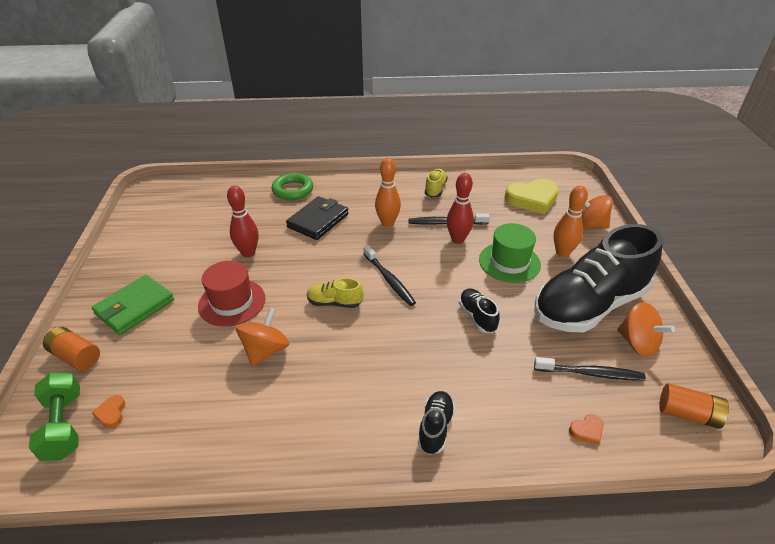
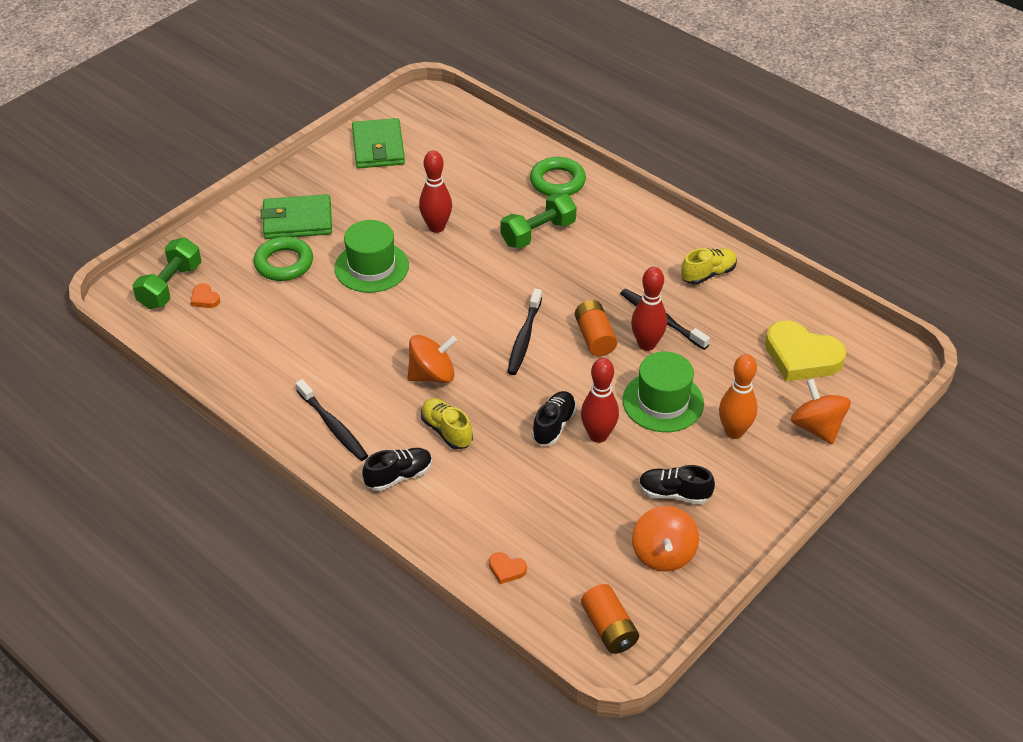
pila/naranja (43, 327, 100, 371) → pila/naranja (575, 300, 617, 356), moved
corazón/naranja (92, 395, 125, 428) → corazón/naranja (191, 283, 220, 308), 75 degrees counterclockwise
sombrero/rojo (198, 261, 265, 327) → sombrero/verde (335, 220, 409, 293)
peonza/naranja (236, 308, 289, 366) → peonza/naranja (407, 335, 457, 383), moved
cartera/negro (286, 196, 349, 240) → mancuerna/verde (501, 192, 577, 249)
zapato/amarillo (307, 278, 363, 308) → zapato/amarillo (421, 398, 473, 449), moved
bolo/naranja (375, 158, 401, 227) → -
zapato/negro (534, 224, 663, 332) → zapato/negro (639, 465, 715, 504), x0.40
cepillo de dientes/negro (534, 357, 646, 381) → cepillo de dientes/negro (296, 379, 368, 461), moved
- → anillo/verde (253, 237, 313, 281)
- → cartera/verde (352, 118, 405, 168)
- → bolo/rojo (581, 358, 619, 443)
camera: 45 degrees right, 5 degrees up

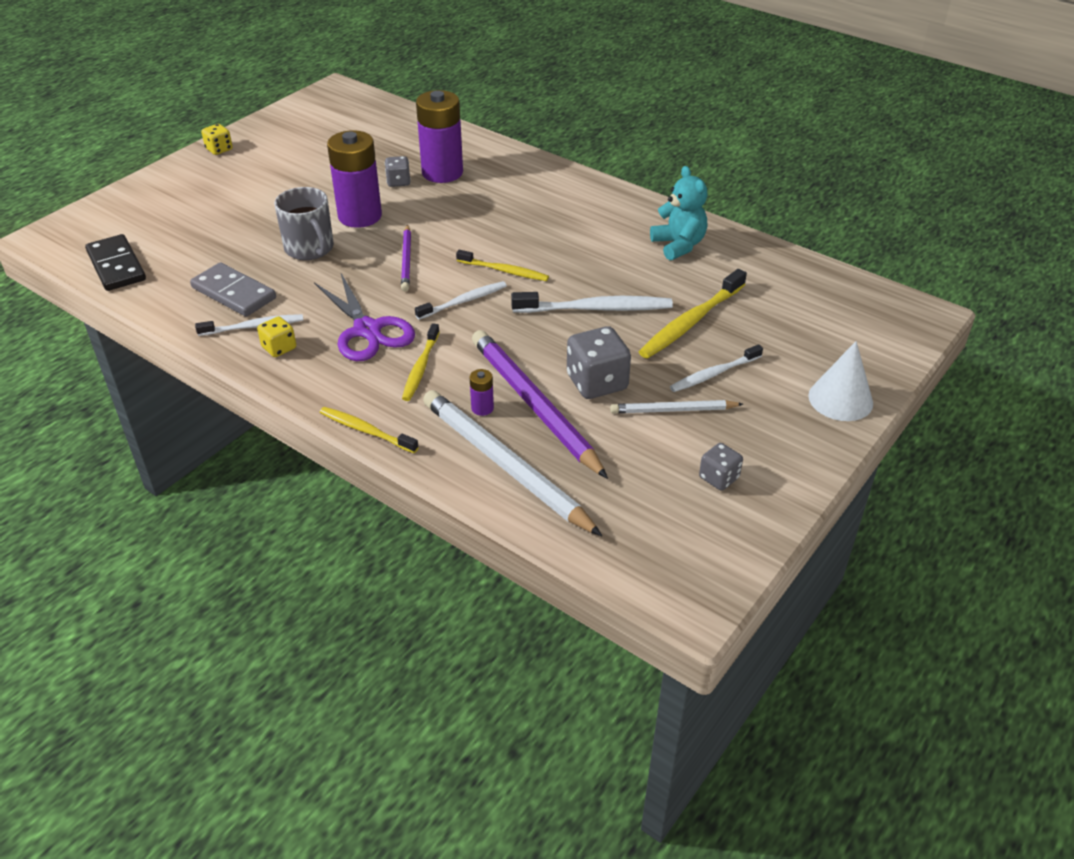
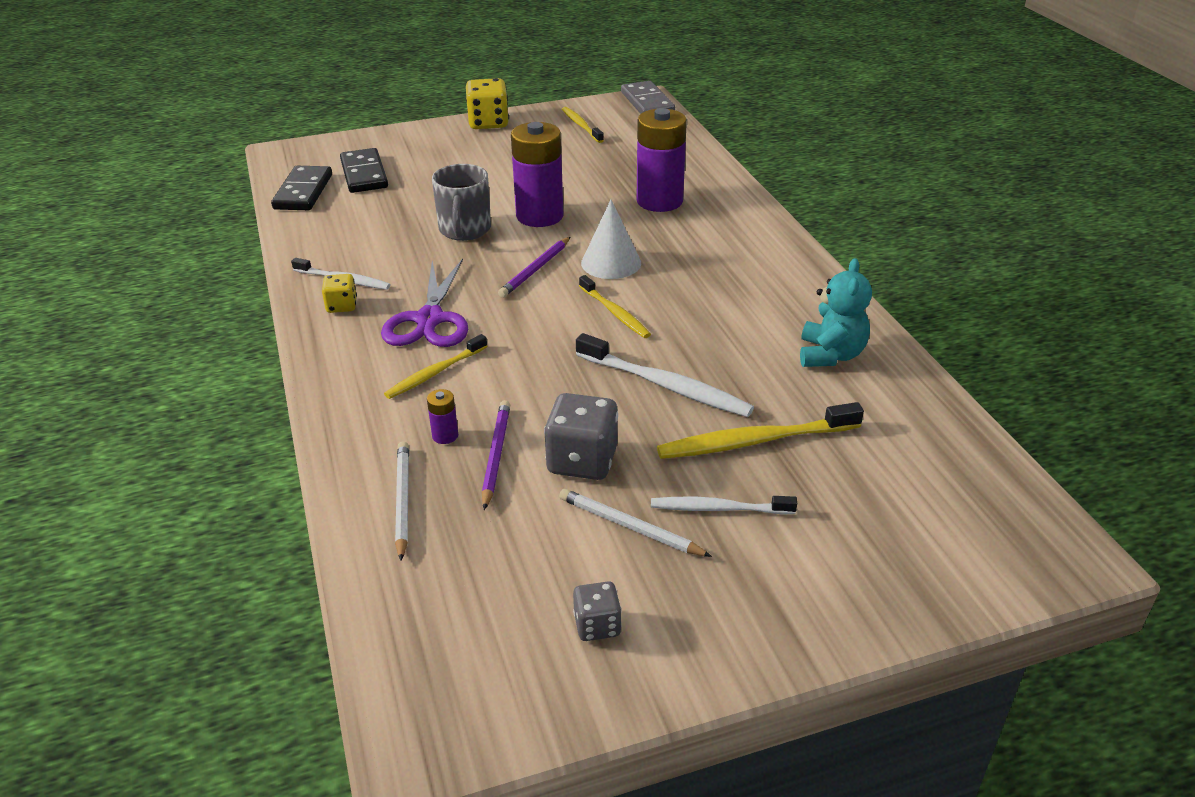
ficha de dominó/gris (190, 262, 276, 317) → ficha de dominó/gris (621, 81, 675, 114), moved
dado/amarillo (201, 124, 233, 155) → dado/amarillo (466, 78, 509, 129), x1.75
cepillo de dientes/amarillo (320, 407, 419, 453) → cepillo de dientes/amarillo (562, 107, 604, 143), moved
dado/gris (385, 156, 411, 187) → -
cepillo de dientes/blanco (415, 281, 507, 320) → -
lápiz/blanco (423, 390, 602, 536) → lápiz/blanco (395, 441, 409, 561), x0.54
lápiz/morado (472, 330, 608, 479) → lápiz/morado (482, 400, 510, 510), x0.54
cono/blanco (808, 341, 873, 421) → cono/blanco (581, 200, 641, 279), moved
- → ficha de dominó/negro (340, 148, 388, 193)
camera: 35 degrees right, 5 degrees down

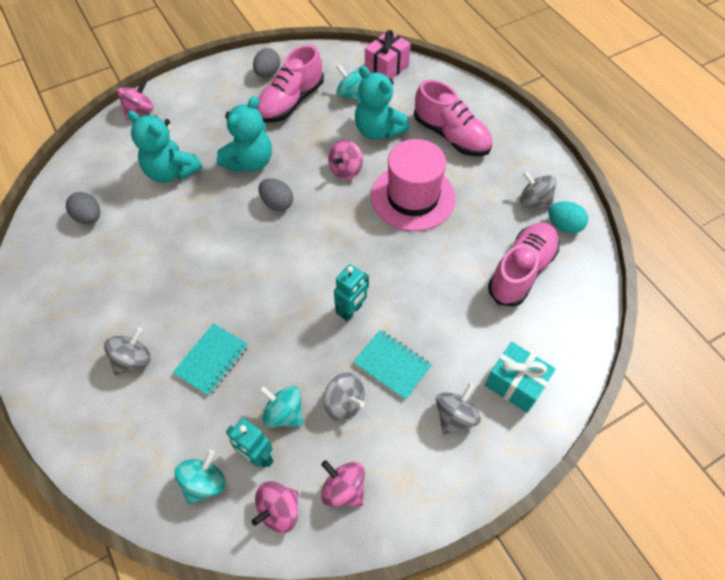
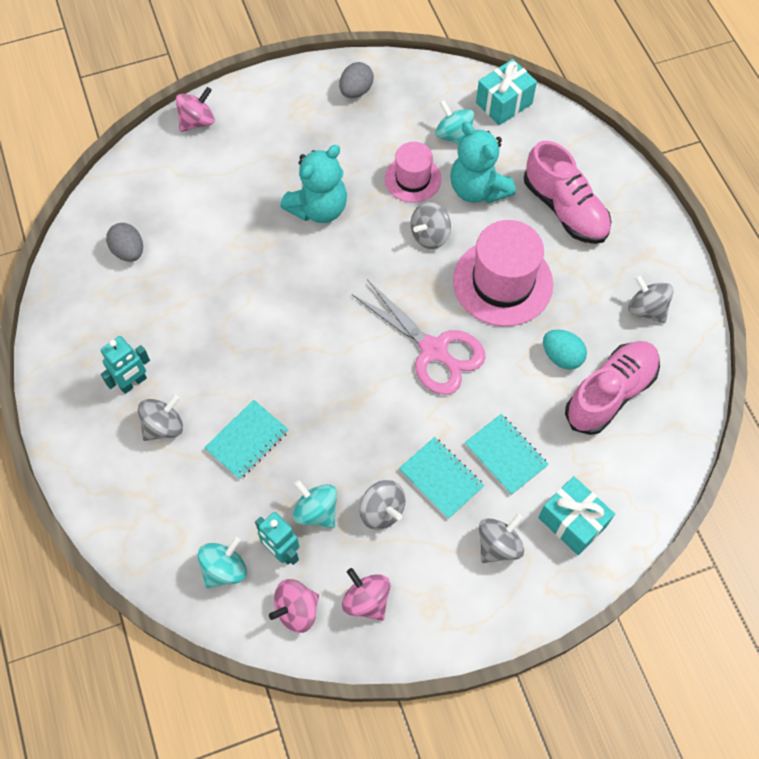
osito/turquesa (127, 110, 202, 183) → -
zapato/rosa (257, 45, 324, 123) → -
huevo/gris (258, 178, 293, 211) → -
peonza/rosa (328, 139, 363, 180) → peonza/gris (411, 202, 451, 249)
robot/turquesa (334, 264, 369, 321) → robot/turquesa (101, 336, 150, 394), moved
regalo/rosa (365, 30, 411, 79) → regalo/turquesa (476, 59, 537, 125)
huevo/turquesa (548, 201, 588, 233) → huevo/turquesa (543, 329, 587, 370), moved
- → tijeras/rosa (352, 279, 486, 395)
- → sombrero/rosa (385, 142, 441, 203)
- → cuaderno/turquesa (464, 414, 549, 495)
camera: 10 degrees right, 5 degrees up

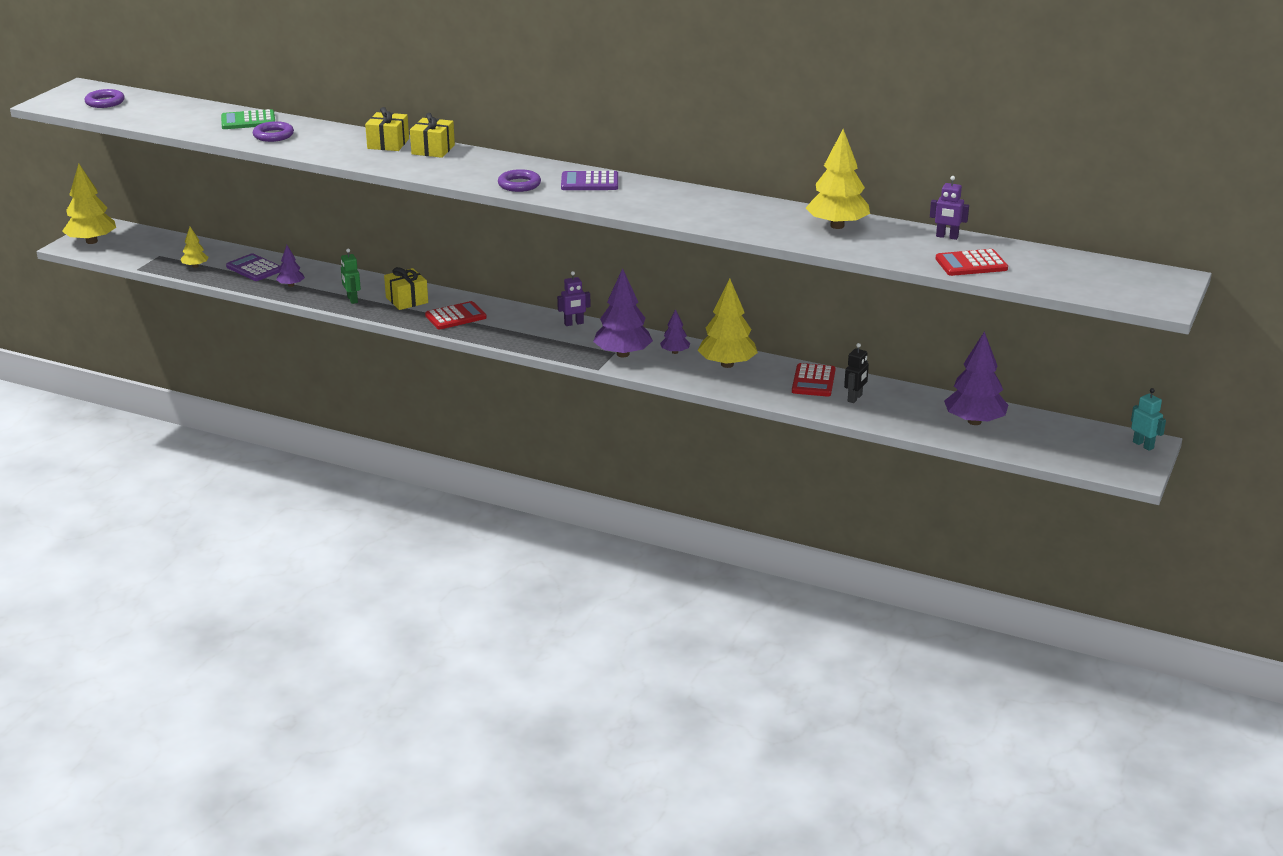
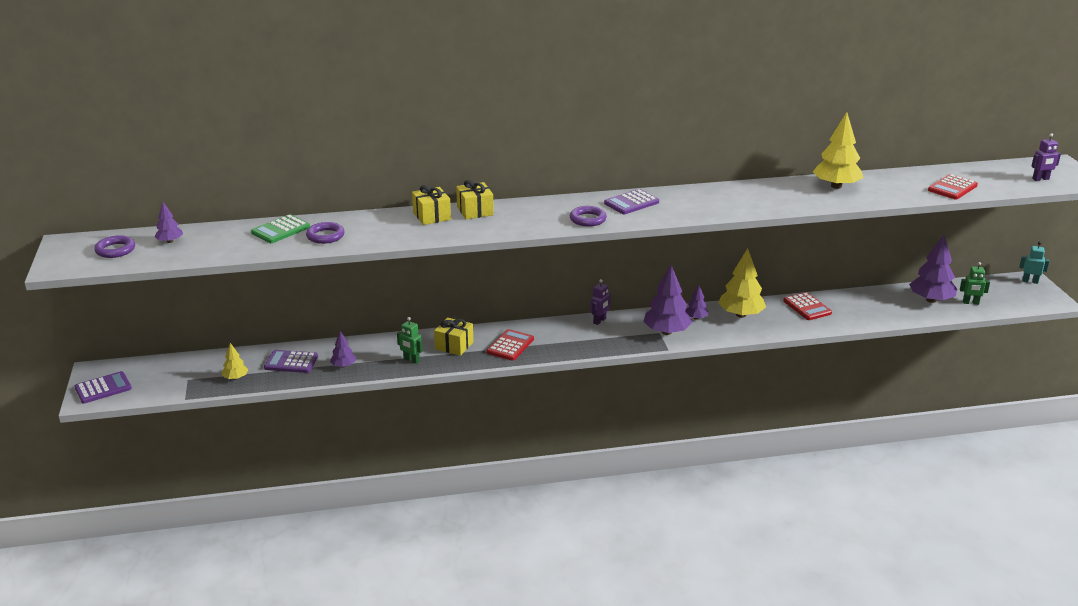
árbol/amarillo (62, 164, 116, 244) → calculadora/morado (75, 371, 132, 404)
robot/negro (844, 343, 869, 403) → -
robot/morado (930, 176, 969, 240) → robot/morado (1031, 133, 1061, 181), moved
- → árbol/morado (154, 202, 183, 243)
- → robot/verde (960, 262, 990, 305)
camera: 35 degrees left, 0 degrees up

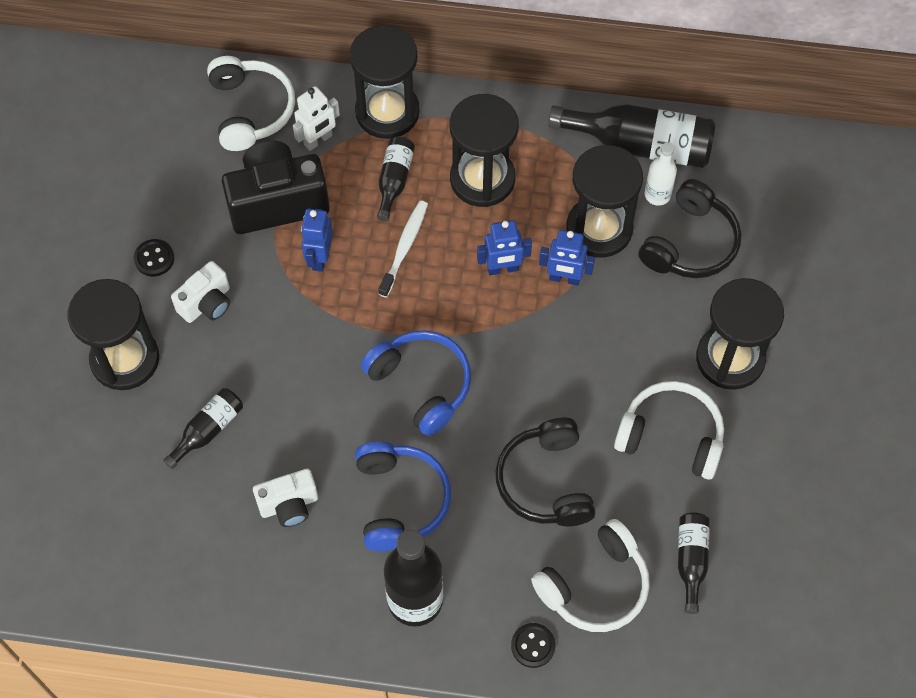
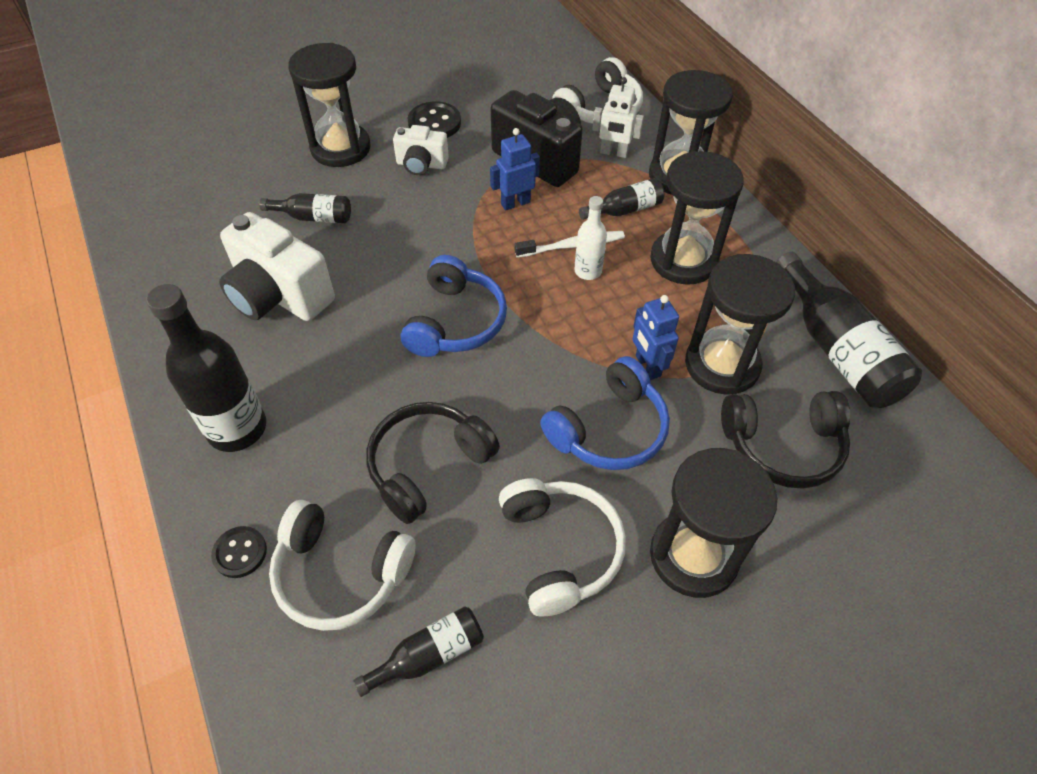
botón/negro (134, 239, 174, 277) → botón/negro (407, 101, 461, 138), x1.54
cámara/blanco (253, 469, 318, 527) → cámara/blanco (219, 212, 335, 321), x1.78
auriculares/azul (355, 441, 451, 551) → auriculares/azul (540, 356, 670, 470), moved
robot/azul (477, 220, 532, 275) → -
botella/blanco (645, 142, 677, 206) → botella/blanco (574, 196, 607, 280), moved
camera: 55 degrees right, 10 degrees down

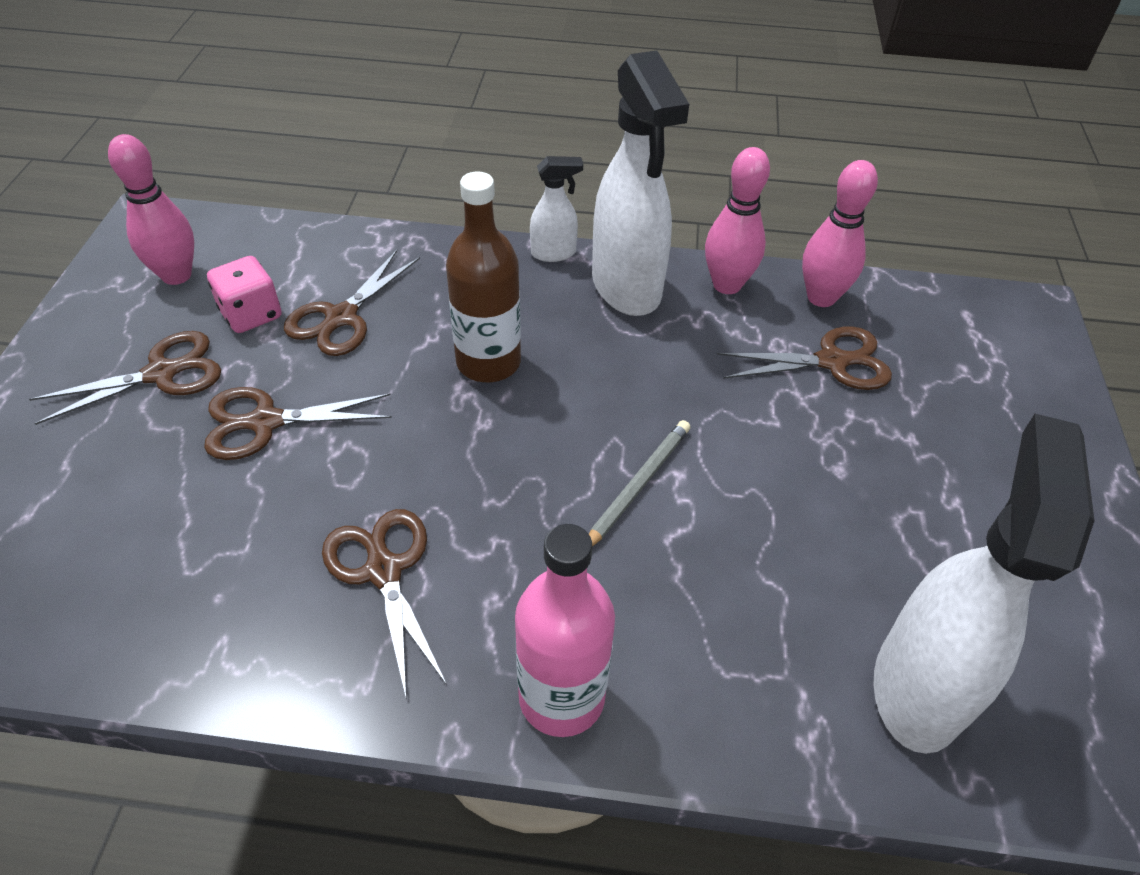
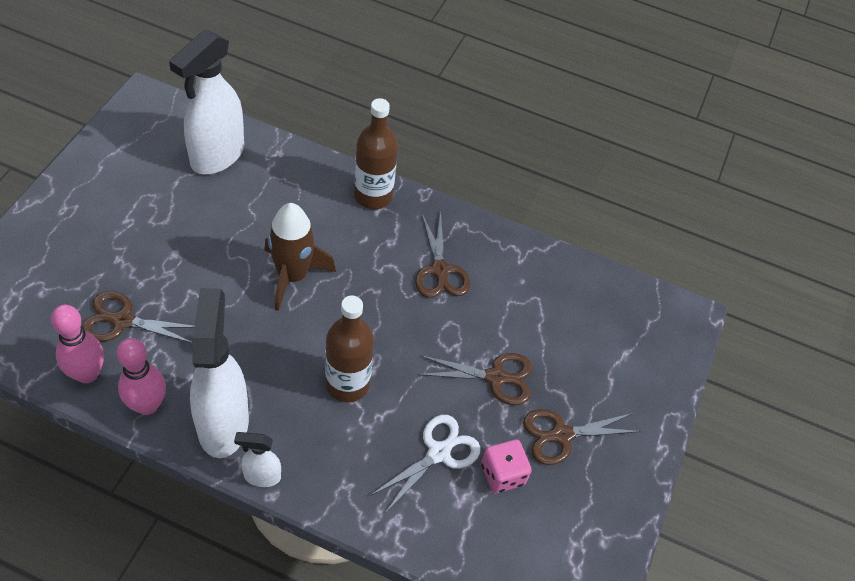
bolo/rosa (108, 134, 194, 285) → -
tijeras/marrón (284, 250, 420, 356) → tijeras/blanco (370, 415, 481, 513)
botella/rosa (515, 524, 615, 737) → botella/marrón (354, 98, 398, 209)
lápiz/gris (589, 420, 690, 547) → cohete/marrón (265, 203, 336, 311)
camera: 170 degrees left, 5 degrees up

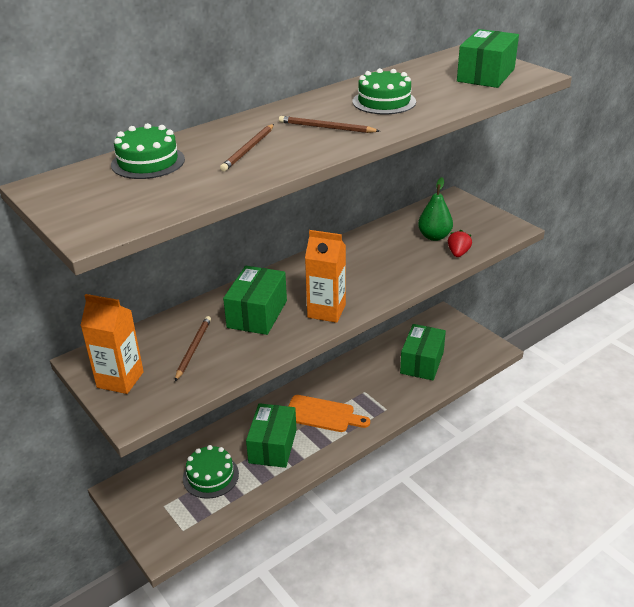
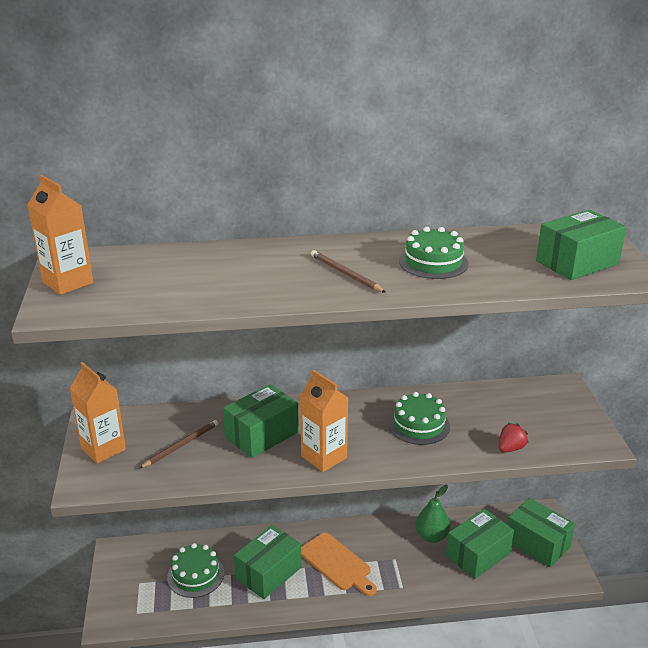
tarta/verde (111, 123, 185, 179) → tarta/verde (388, 392, 450, 445), moved
lápiz/marrón (220, 124, 274, 171) → -
pera/verde (418, 177, 453, 241) → pera/verde (415, 485, 450, 543), moved
- → cartón de leche/naranja (27, 175, 93, 295)
- → caja/verde (507, 498, 575, 568)
camera: 30 degrees right, 5 degrees down

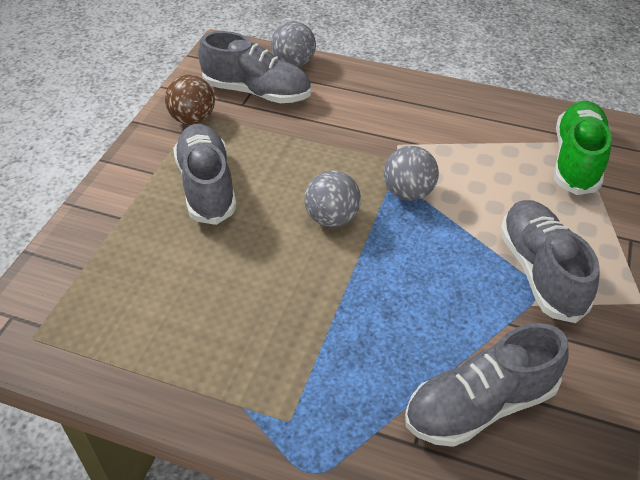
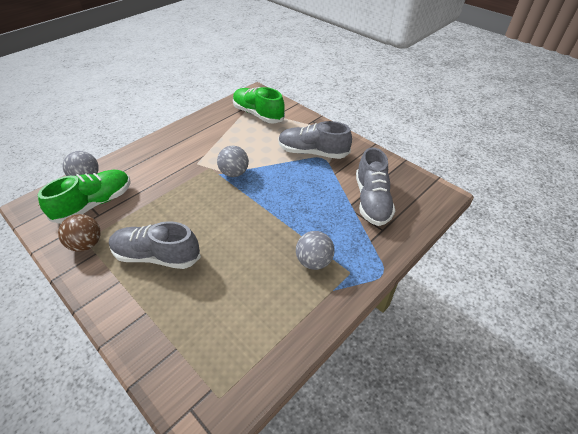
zapato/gris (198, 31, 311, 103) → zapato/verde (38, 170, 131, 224)
pelota/gris (304, 170, 361, 227) → pelota/gris (296, 231, 335, 270), moved
camera: 65 degrees left, 0 degrees up

